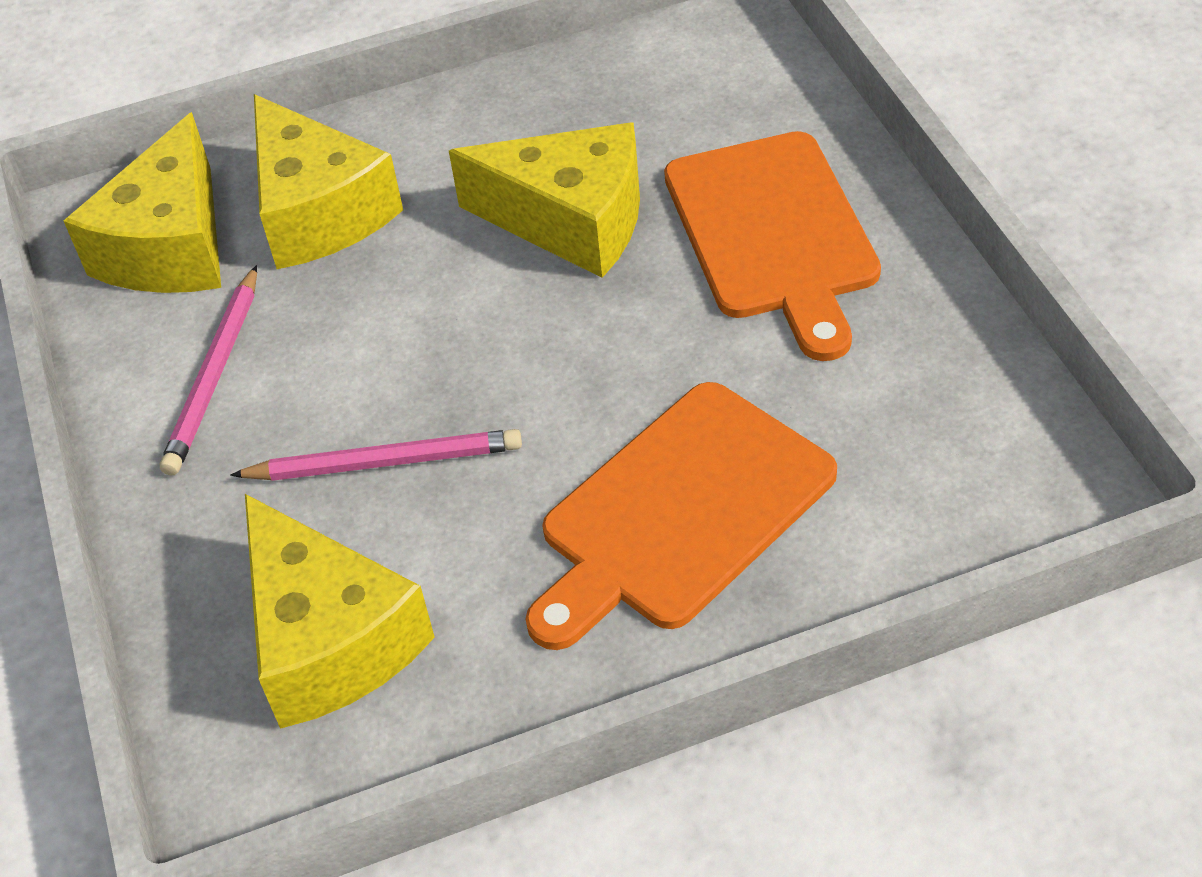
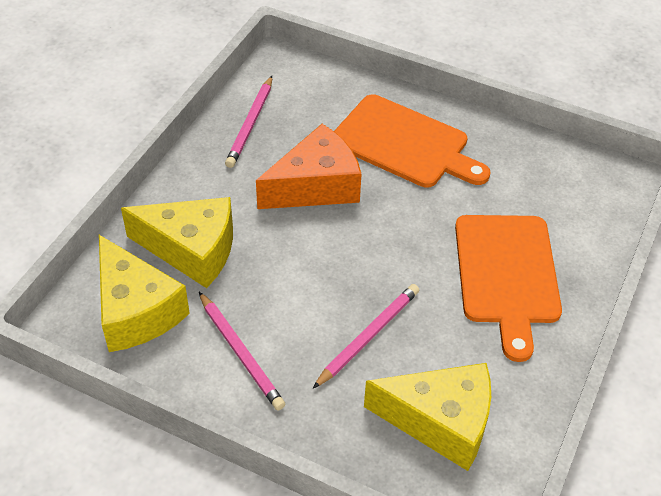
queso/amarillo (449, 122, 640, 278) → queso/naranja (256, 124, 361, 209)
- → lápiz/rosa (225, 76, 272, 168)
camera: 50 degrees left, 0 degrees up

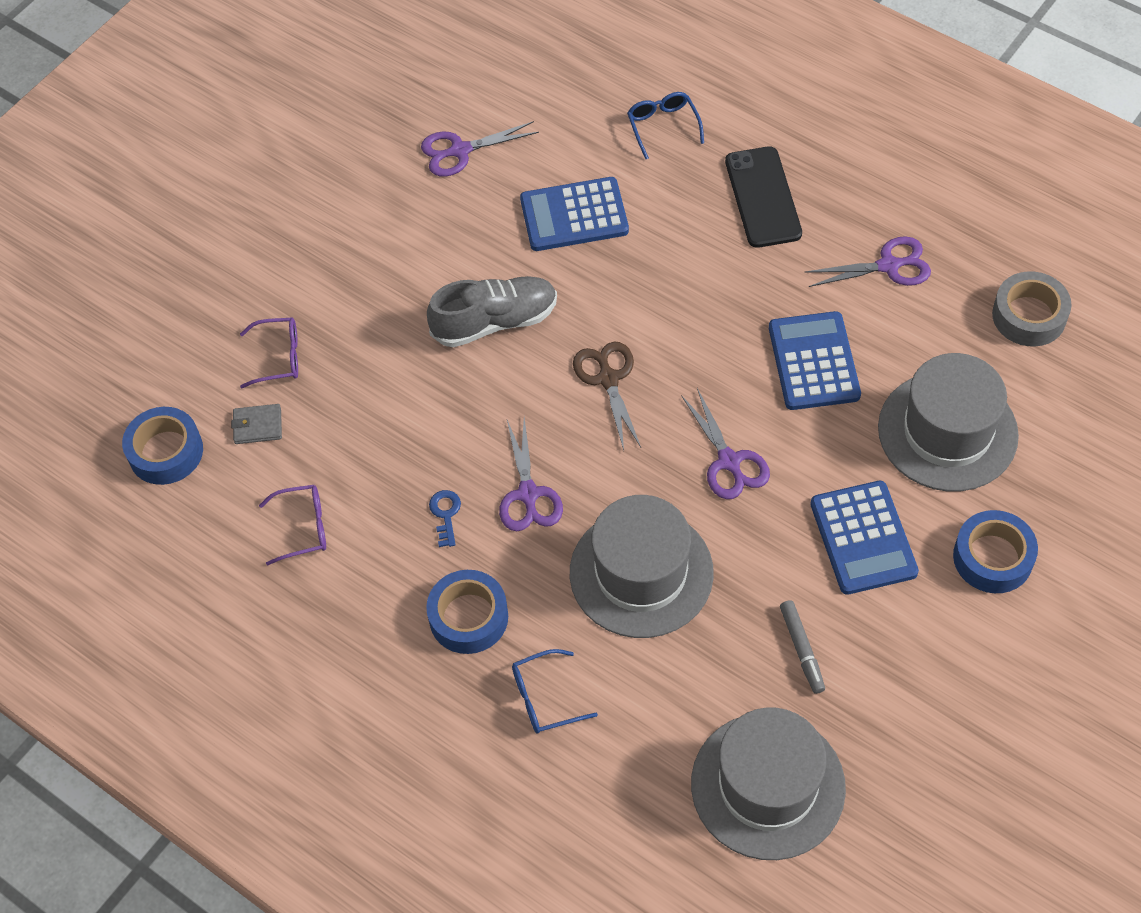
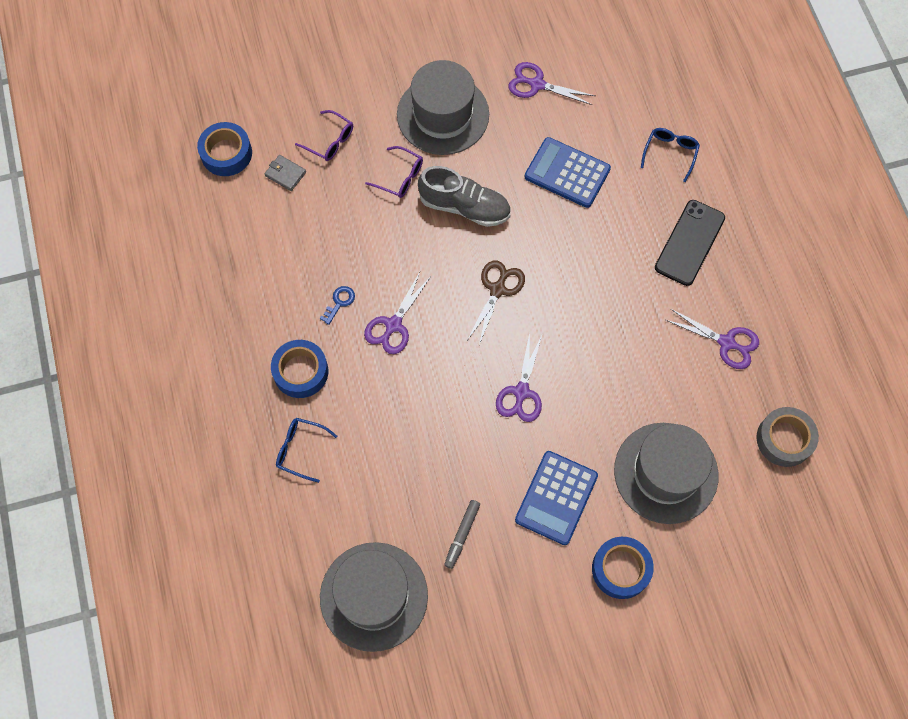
gafas/morado (259, 485, 326, 566) → gafas/morado (365, 146, 423, 198), moved
sombrero/gris (570, 495, 714, 638) → sombrero/gris (397, 60, 489, 155), moved
calculadora/azul (769, 311, 861, 410) → -
camera: 35 degrees right, 10 degrees up

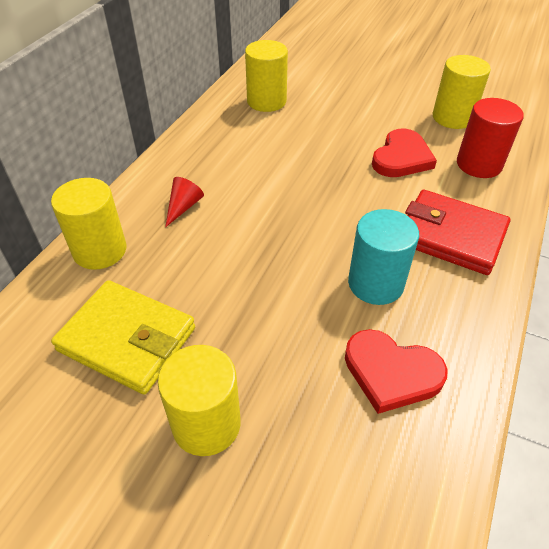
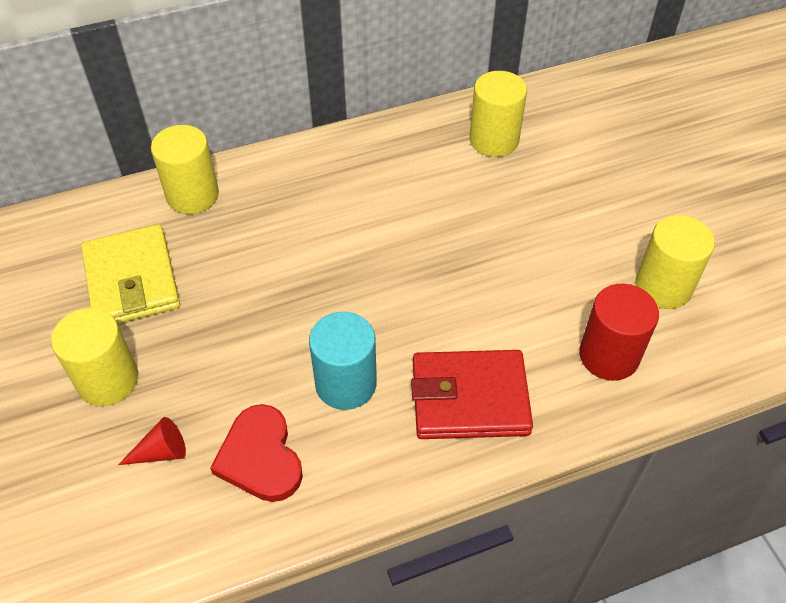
cono/rojo (165, 177, 204, 227) → cono/rojo (118, 417, 186, 465), moved
corazón/rojo (372, 129, 437, 177) → -
cartera/rojo (405, 190, 510, 275) → cartera/rojo (411, 350, 533, 439), 75 degrees counterclockwise
camera: 45 degrees right, 5 degrees up

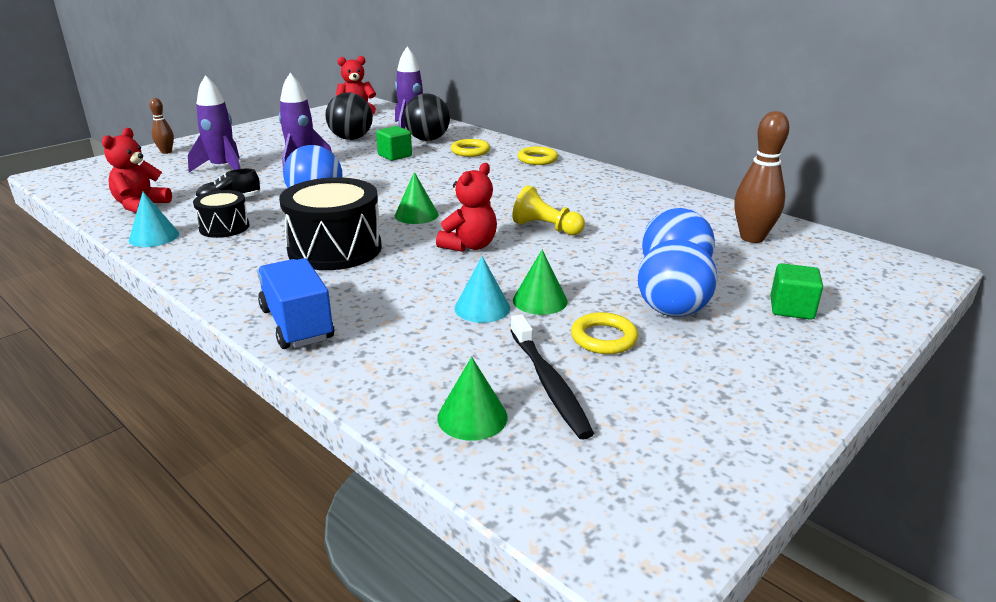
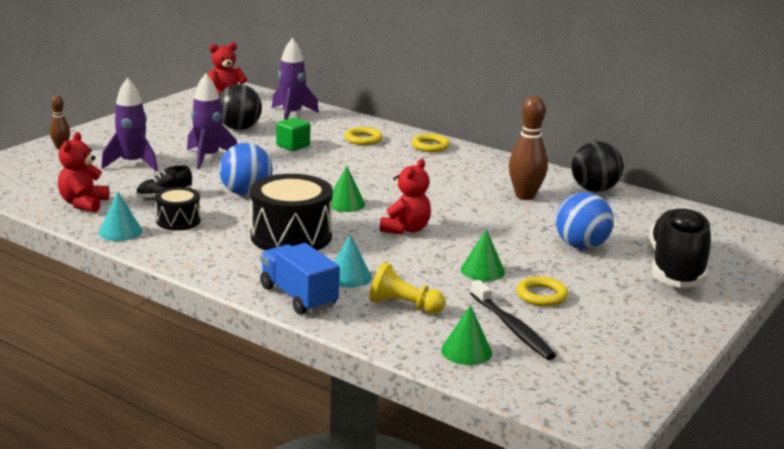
pelota/negro (404, 93, 450, 141) → pelota/negro (571, 141, 623, 192), moved
cono/turquesa (454, 256, 510, 323) → cono/turquesa (334, 234, 372, 288), moved
peón/amarillo (512, 185, 585, 235) → peón/amarillo (369, 262, 446, 314), moved
pelota/azul (638, 239, 717, 317) → -
bolo/marrón (734, 111, 789, 243) → bolo/marrón (509, 96, 548, 200), moved
cubo/verde (770, 263, 823, 320) → zapato/negro (649, 207, 711, 288)
camera: 10 degrees left, 5 degrees down

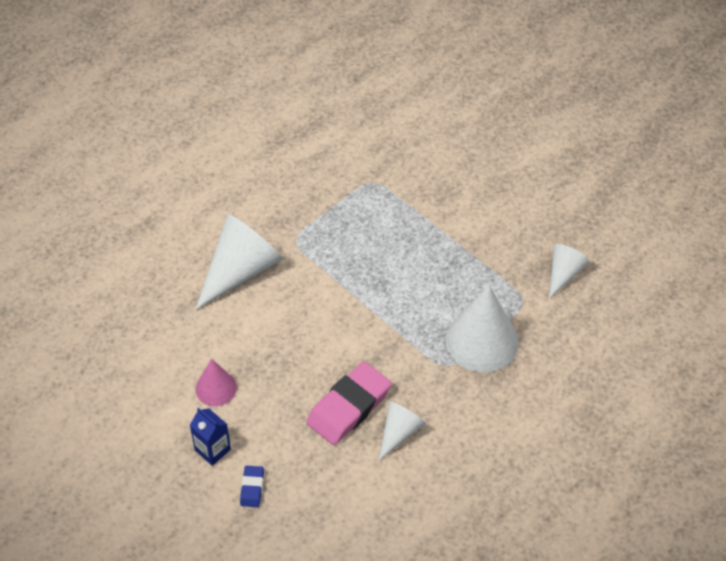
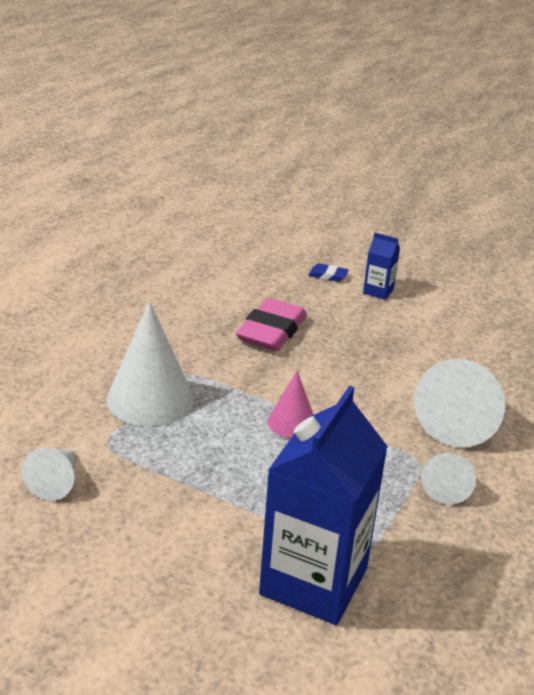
cono/rosa (195, 359, 237, 406) → cono/rosa (268, 371, 314, 438), moved
goma de borrar/azul (240, 466, 264, 507) → goma de borrar/azul (308, 263, 348, 282), 60 degrees counterclockwise
cono/blanco (379, 401, 426, 461) → cono/blanco (421, 453, 476, 505), moved
- → cartón de leche/azul (259, 386, 388, 625)
camera: 160 degrees right, 20 degrees down

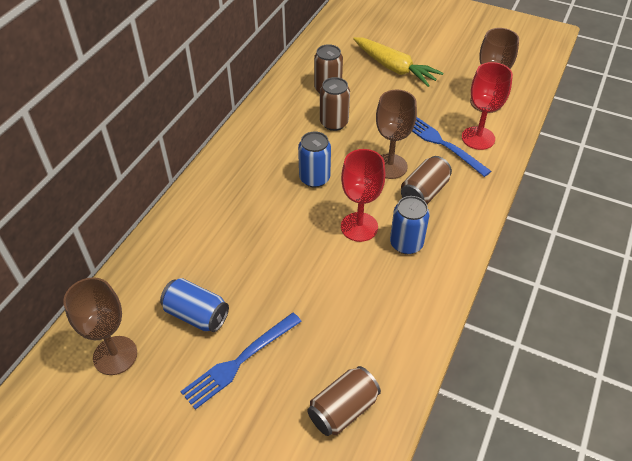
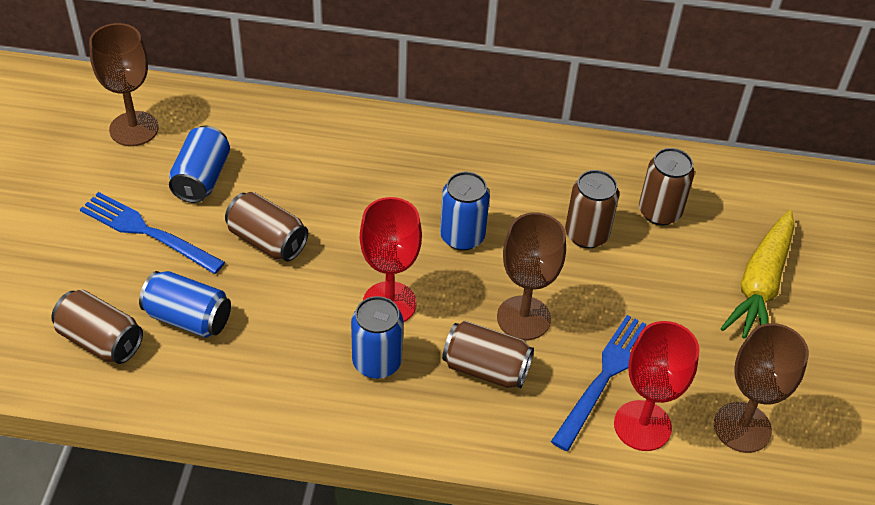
- → lata/azul (139, 271, 231, 338)
- → lata/marrón (225, 192, 308, 262)
camera: 70 degrees right, 0 degrees up

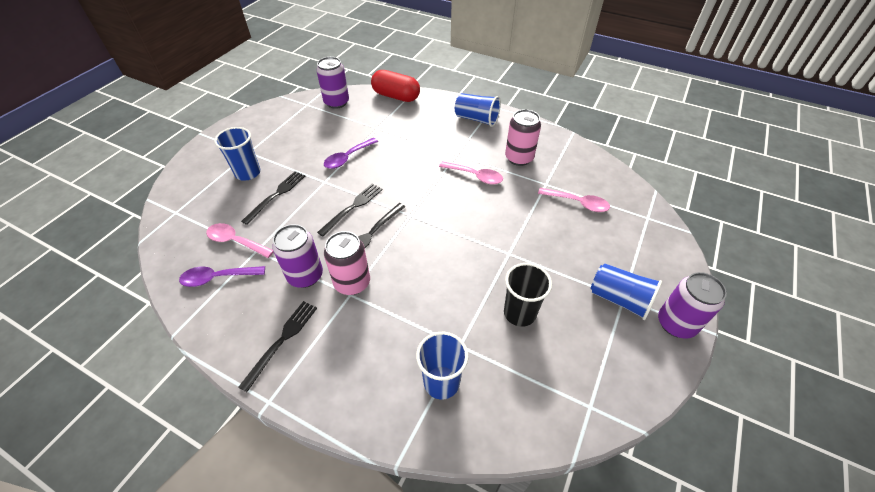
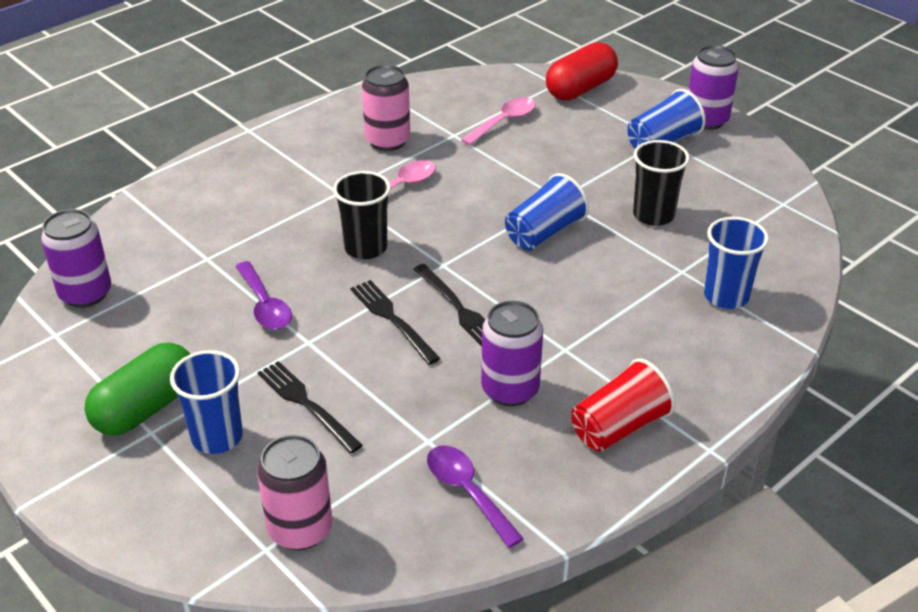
cuchara/morado (179, 266, 265, 287) → cuchara/morado (427, 446, 524, 548), 135 degrees clockwise
cuchara/rosa (206, 223, 273, 258) → -
tenedor/negro (238, 301, 317, 392) → vaso/rojo (571, 358, 676, 452)
lata/rosa (324, 231, 370, 295) → lata/rosa (257, 435, 333, 550), moved
cápsula/rojo (371, 70, 420, 102) → cápsula/rojo (546, 42, 618, 101), moved
vaso/azul (455, 93, 501, 127) → vaso/azul (505, 173, 589, 251), moved
- → cápsula/verde (84, 343, 190, 436)
- → vaso/negro (333, 171, 391, 259)
camera: 70 degrees left, 10 degrees down

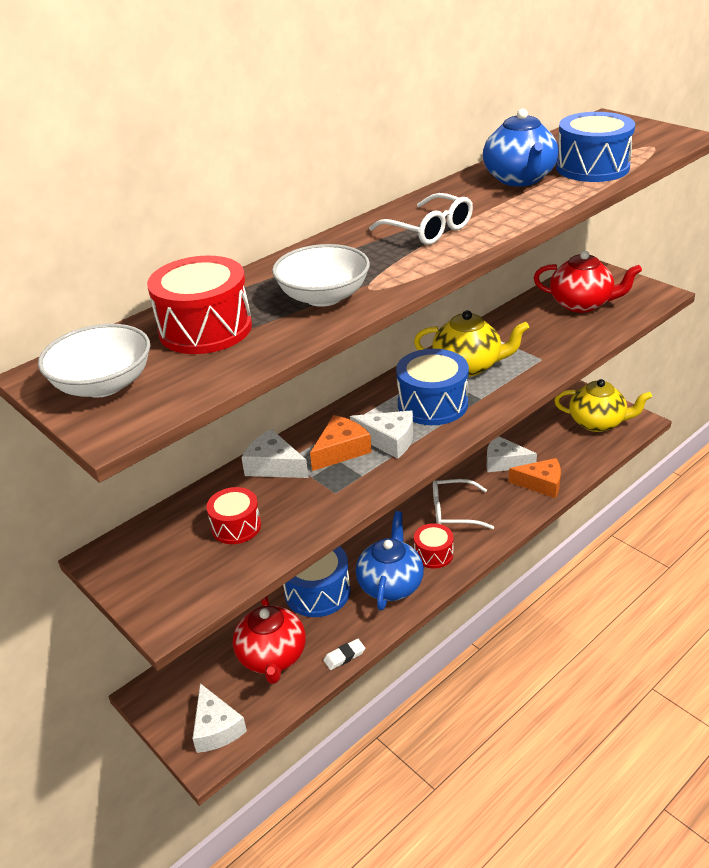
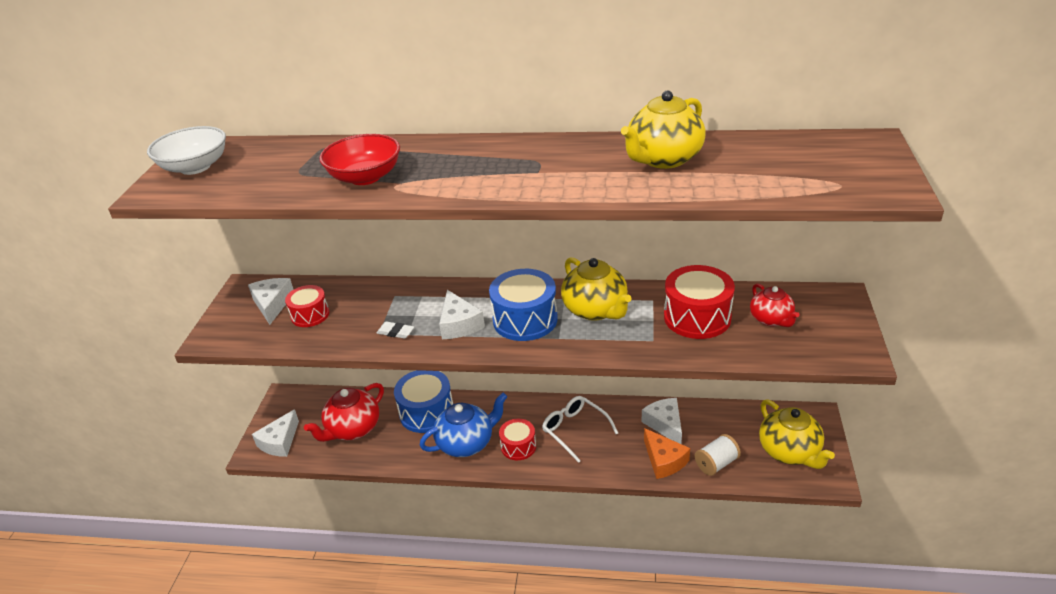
tambor/rojo (147, 256, 252, 354) → tambor/rojo (664, 265, 735, 339), moved
queso/blanco (242, 429, 309, 478) → queso/blanco (248, 278, 294, 325), moved
cuenco/blanco (272, 244, 370, 307) → cuenco/rojo (319, 134, 400, 185)
queso/naranja (310, 415, 372, 471) → -
goma de borrar/blanco (323, 639, 365, 670) → goma de borrar/blanco (377, 321, 414, 339), moved
gafas/blanco (369, 193, 473, 245) → -
tetera/azul (483, 108, 559, 186) → tetera/amarillo (621, 90, 706, 169)
tetera/rojo (534, 251, 642, 313) → tetera/rojo (750, 284, 800, 327), x0.63
tambor/azul (556, 112, 635, 182) → -
- → carrete/blanco (695, 434, 741, 476)
camera: 50 degrees right, 0 degrees up

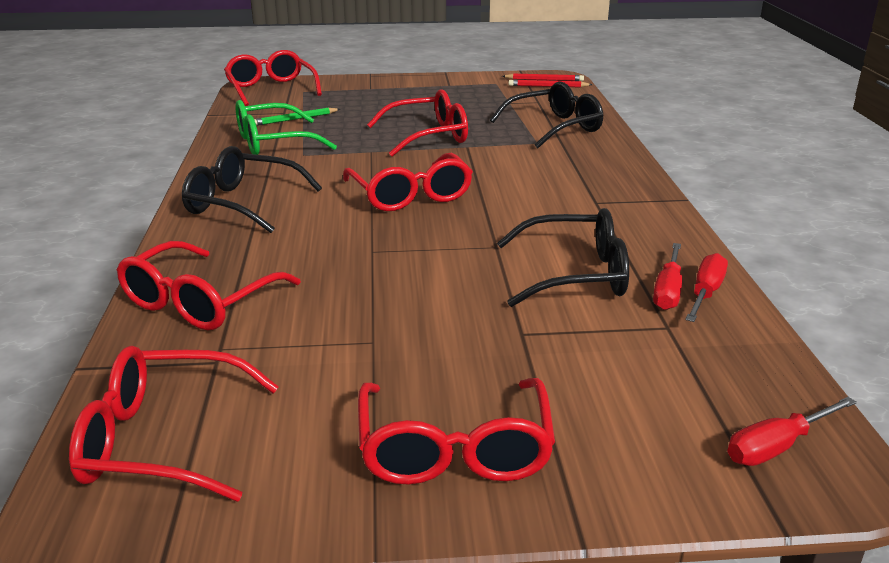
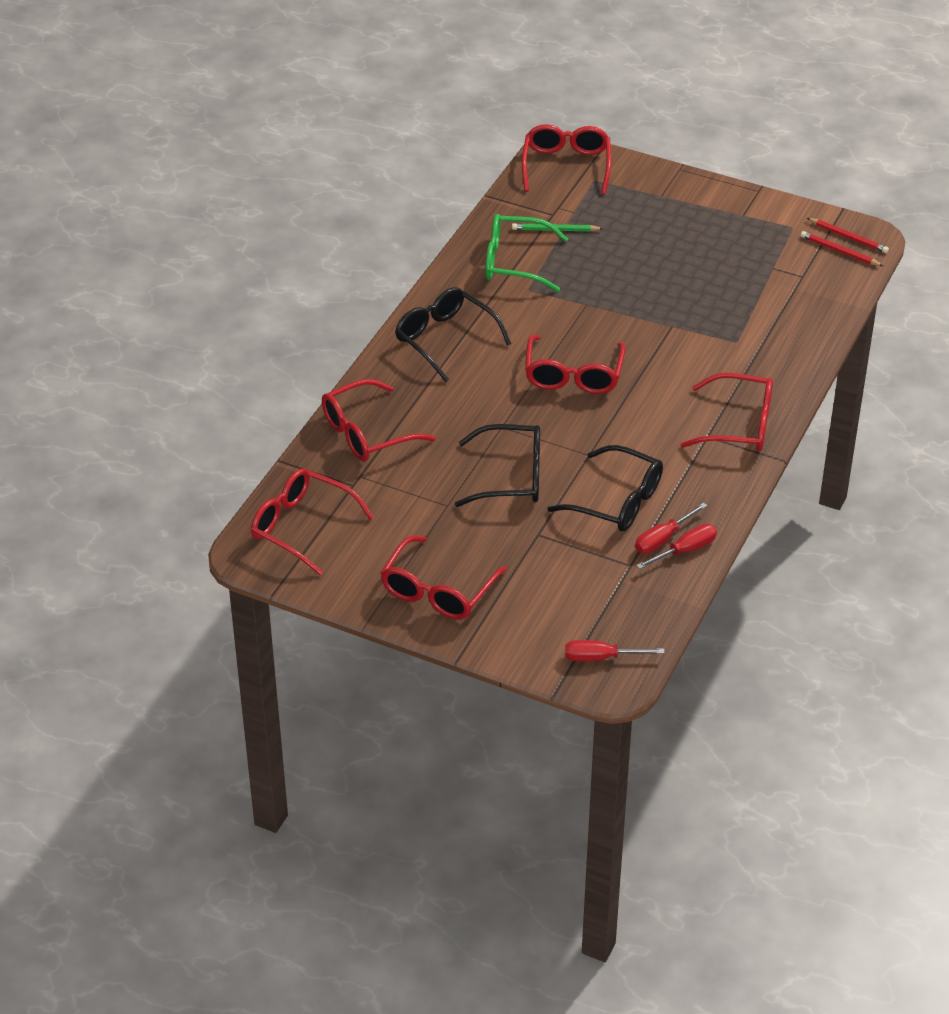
gafas/rojo (367, 89, 468, 157) → gafas/rojo (680, 373, 773, 451), moved
gafas/negro (490, 82, 603, 148) → gafas/negro (455, 424, 540, 507), moved
camera: 30 degrees right, 15 degrees up

